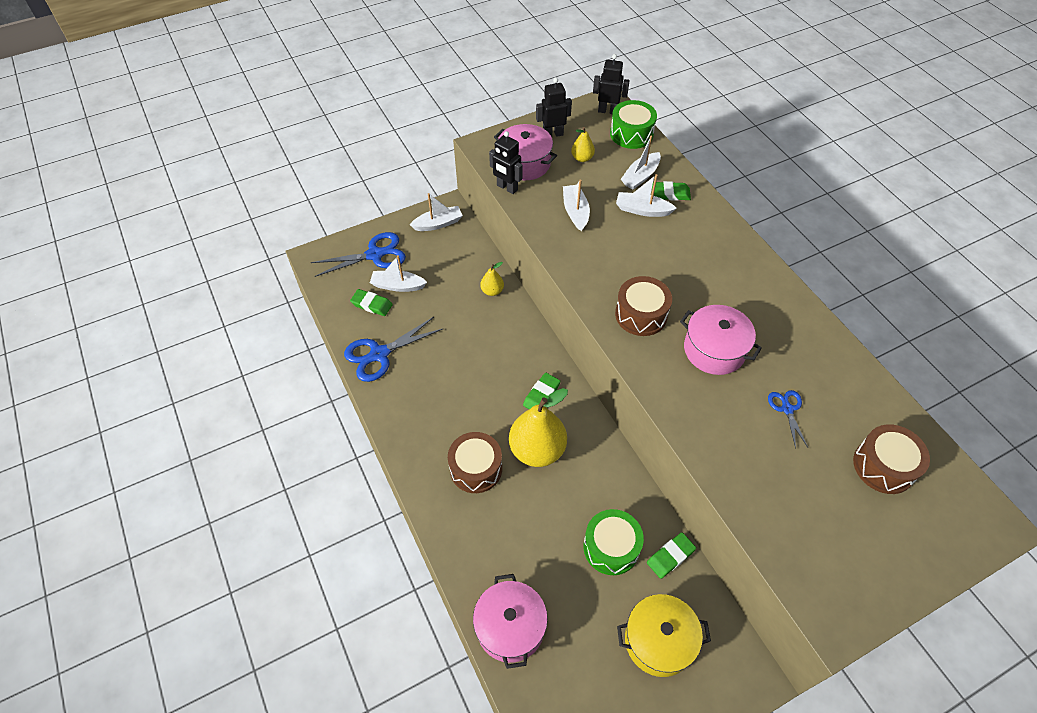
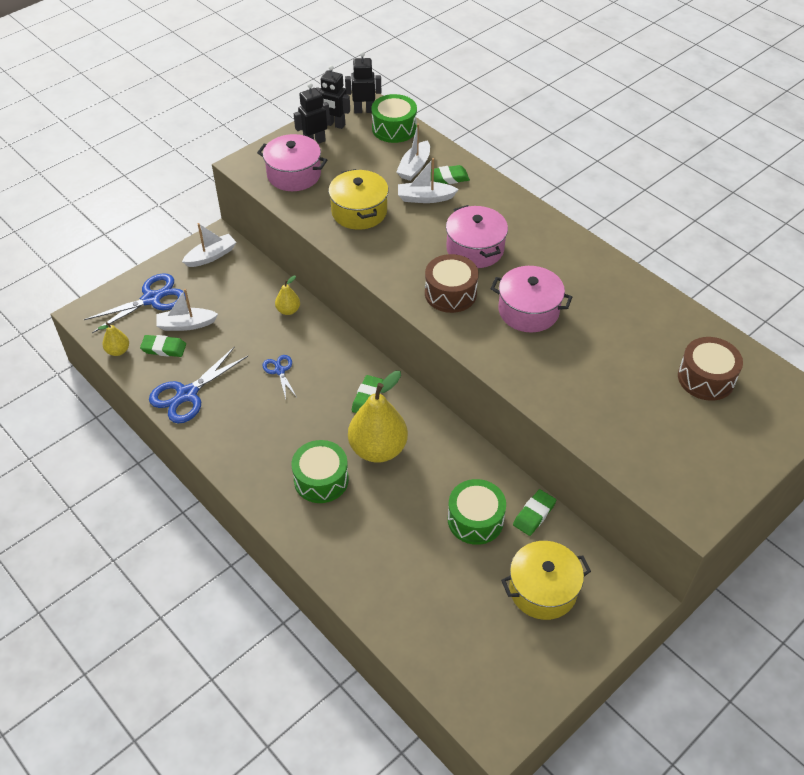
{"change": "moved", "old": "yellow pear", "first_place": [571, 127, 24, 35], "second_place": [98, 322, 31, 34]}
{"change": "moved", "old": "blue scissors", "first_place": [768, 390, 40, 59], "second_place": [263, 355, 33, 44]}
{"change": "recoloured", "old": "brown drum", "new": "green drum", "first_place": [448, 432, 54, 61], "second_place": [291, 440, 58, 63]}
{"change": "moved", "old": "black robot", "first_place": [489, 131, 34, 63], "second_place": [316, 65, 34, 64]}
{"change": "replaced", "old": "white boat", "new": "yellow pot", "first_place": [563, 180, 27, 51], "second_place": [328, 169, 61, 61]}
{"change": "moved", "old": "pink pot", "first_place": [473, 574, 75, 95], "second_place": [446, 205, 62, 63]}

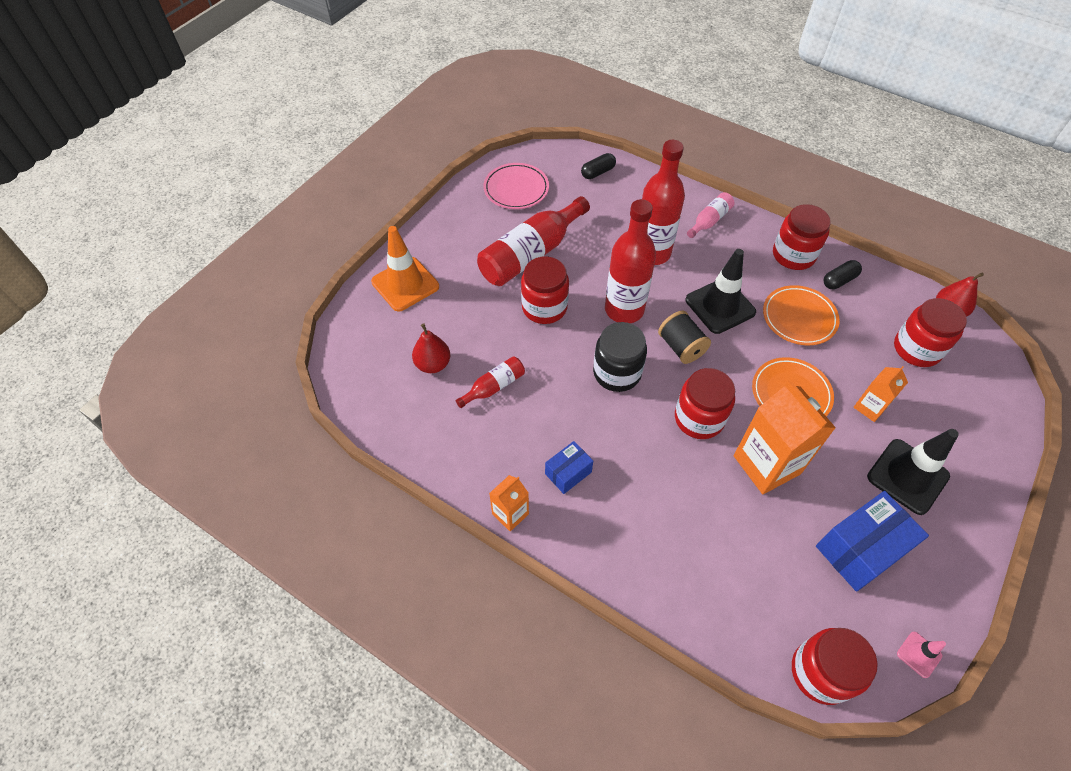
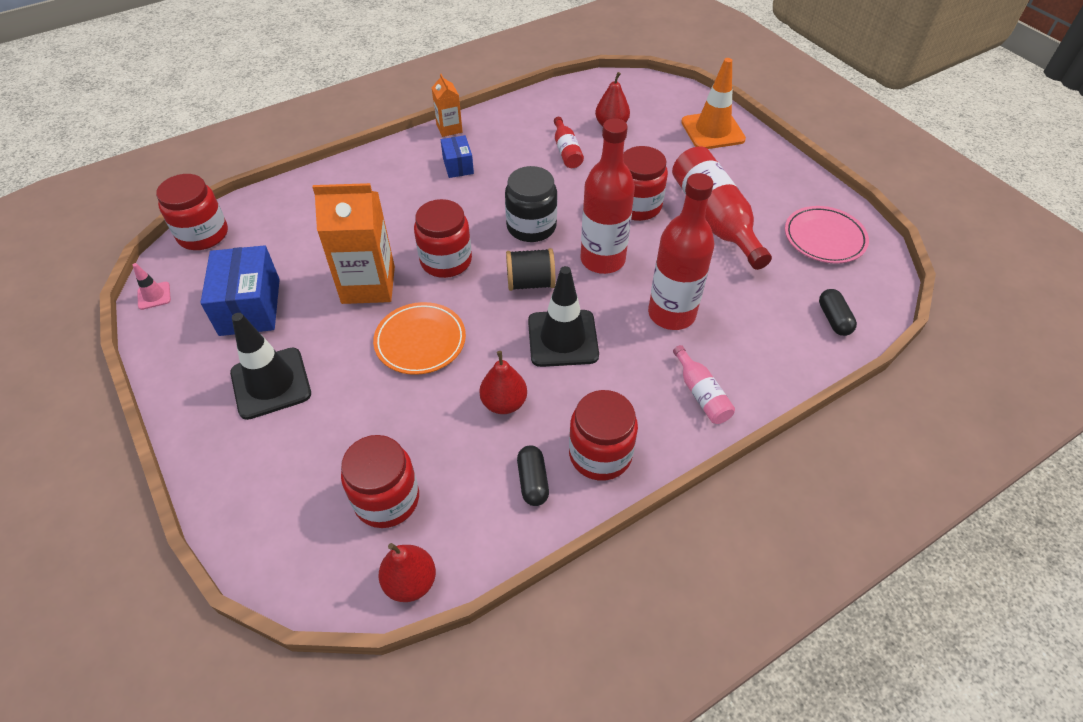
{"change": "replaced", "old": "orange plate", "new": "red pear", "first_place": [763, 285, 77, 60], "second_place": [480, 351, 47, 63]}
{"change": "removed", "old": "orange carton", "first_place": [853, 366, 55, 56]}

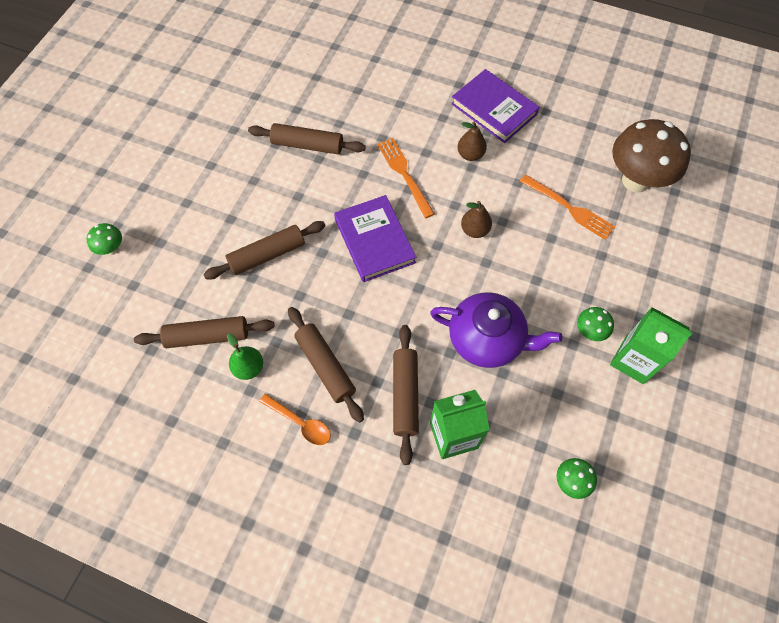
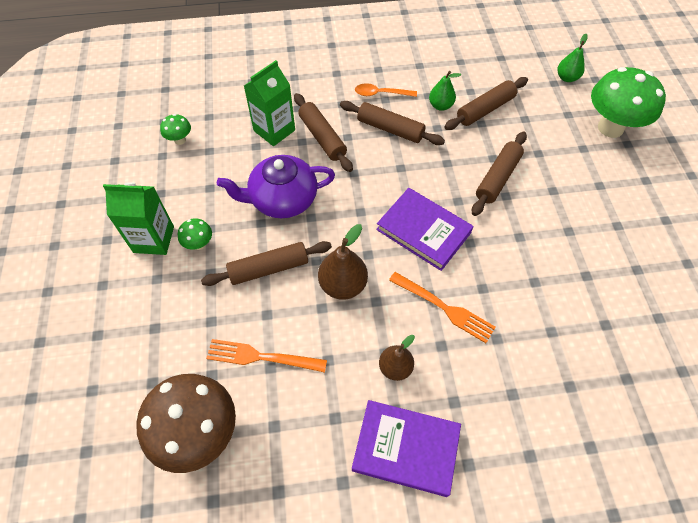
{"change": "moved", "old": "brown rolling pin", "first_place": [248, 123, 118, 31], "second_place": [201, 241, 131, 45]}
{"change": "resized", "old": "brown pear", "first_place": [461, 201, 31, 37], "second_place": [318, 224, 50, 76], "factor": 1.52}
{"change": "added", "new": "green pear", "second_place": [558, 34, 30, 48]}
{"change": "resized", "old": "green mushroom", "first_place": [86, 223, 36, 32], "second_place": [591, 67, 75, 71], "factor": 2.25}

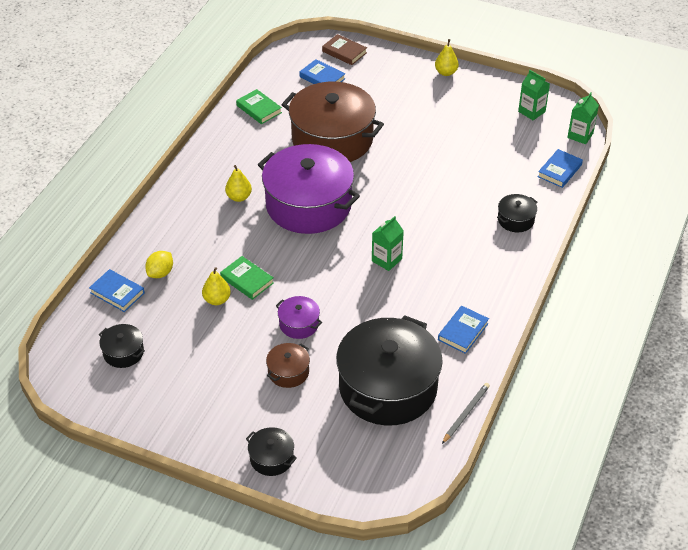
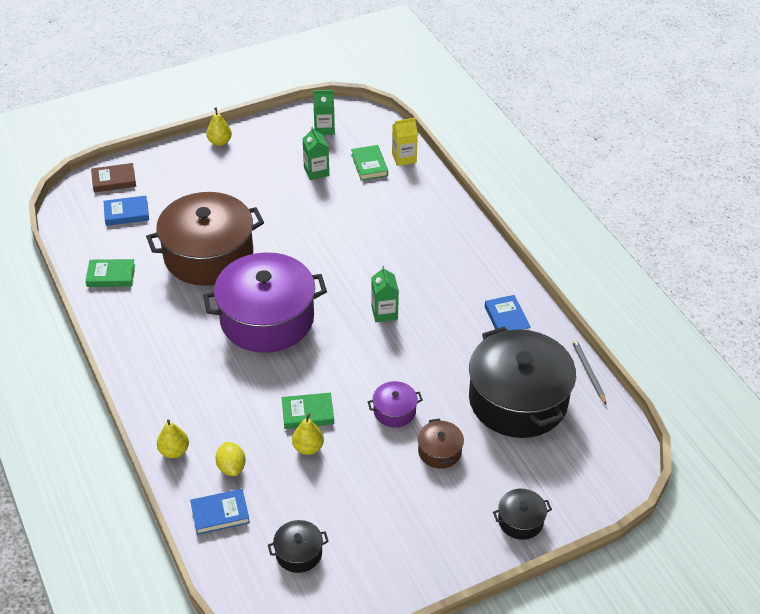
{"change": "moved", "old": "yellow pear", "first_place": [225, 165, 27, 37], "second_place": [157, 420, 32, 38]}
{"change": "moved", "old": "green carton", "first_place": [567, 93, 32, 51], "second_place": [303, 127, 26, 53]}
{"change": "added", "new": "green book", "second_place": [351, 145, 37, 35]}
{"change": "replaced", "old": "blue book", "new": "yellow carton", "first_place": [538, 149, 45, 39], "second_place": [392, 118, 26, 48]}
{"change": "removed", "old": "black pot", "first_place": [497, 194, 40, 38]}

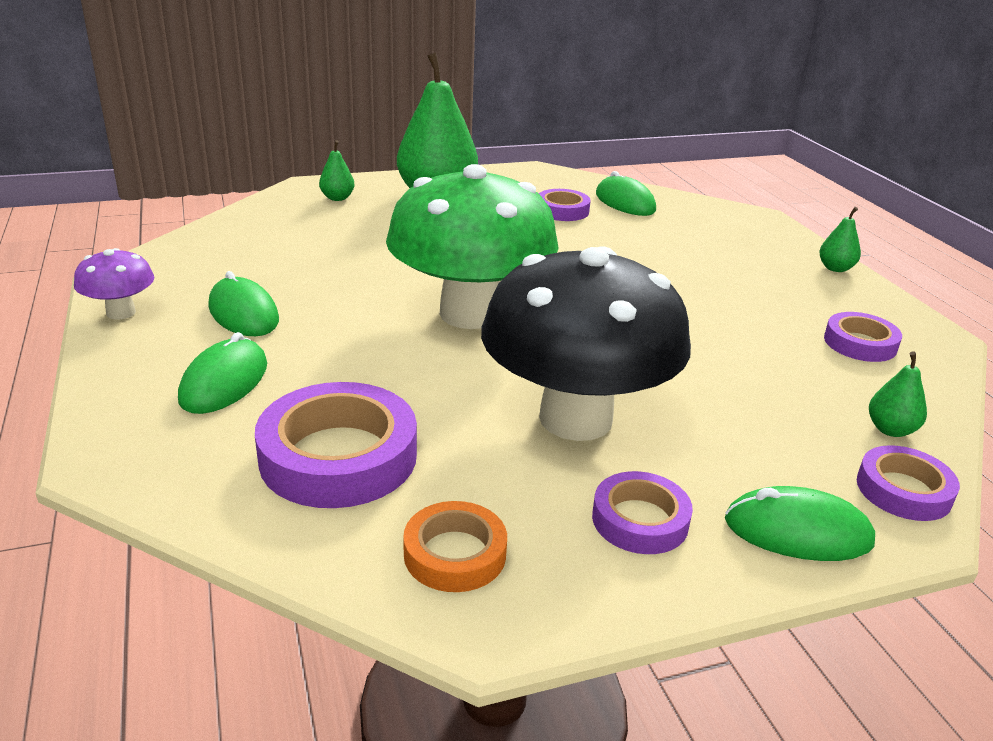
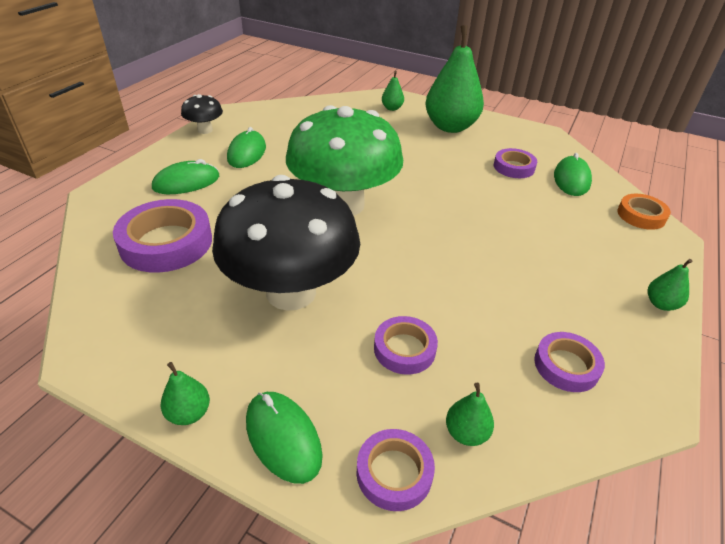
{"change": "added", "new": "green pear", "second_place": [161, 362, 49, 63]}
{"change": "recoloured", "old": "purple mushroom", "new": "black mushroom", "first_place": [74, 248, 80, 72], "second_place": [181, 94, 42, 40]}
{"change": "moved", "old": "purple tape", "first_place": [592, 471, 101, 83], "second_place": [374, 316, 64, 59]}
{"change": "moved", "old": "orange tape", "first_place": [403, 501, 104, 91], "second_place": [617, 194, 54, 36]}

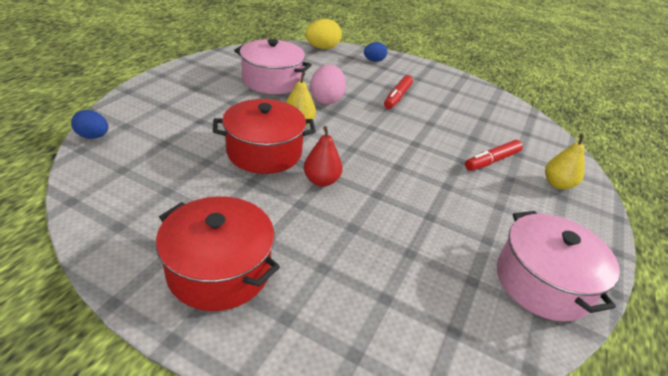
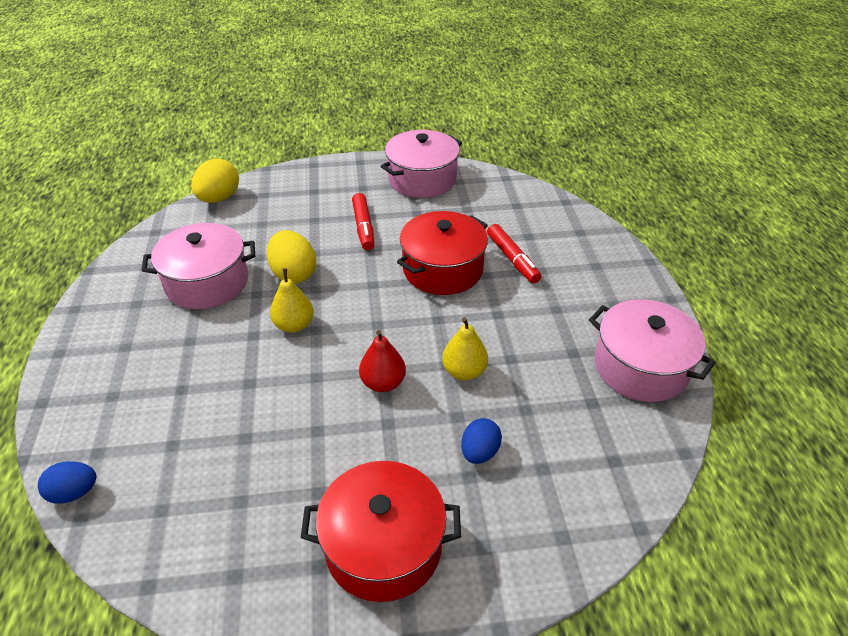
{"change": "recoloured", "old": "pink egg", "new": "yellow egg", "first_place": [310, 65, 36, 39], "second_place": [267, 230, 49, 54]}
{"change": "added", "new": "pink pot", "second_place": [381, 130, 81, 68]}
{"change": "moved", "old": "red pot", "first_place": [213, 99, 103, 75], "second_place": [397, 211, 91, 84]}
{"change": "moved", "old": "yellow pear", "first_place": [545, 133, 40, 57], "second_place": [442, 317, 46, 64]}
{"change": "moved", "old": "blue egg", "first_place": [364, 42, 23, 20], "second_place": [461, 418, 41, 46]}
{"change": "turned", "old": "red marker", "first_place": [465, 140, 58, 31], "second_place": [487, 224, 54, 59], "degrees": -45}

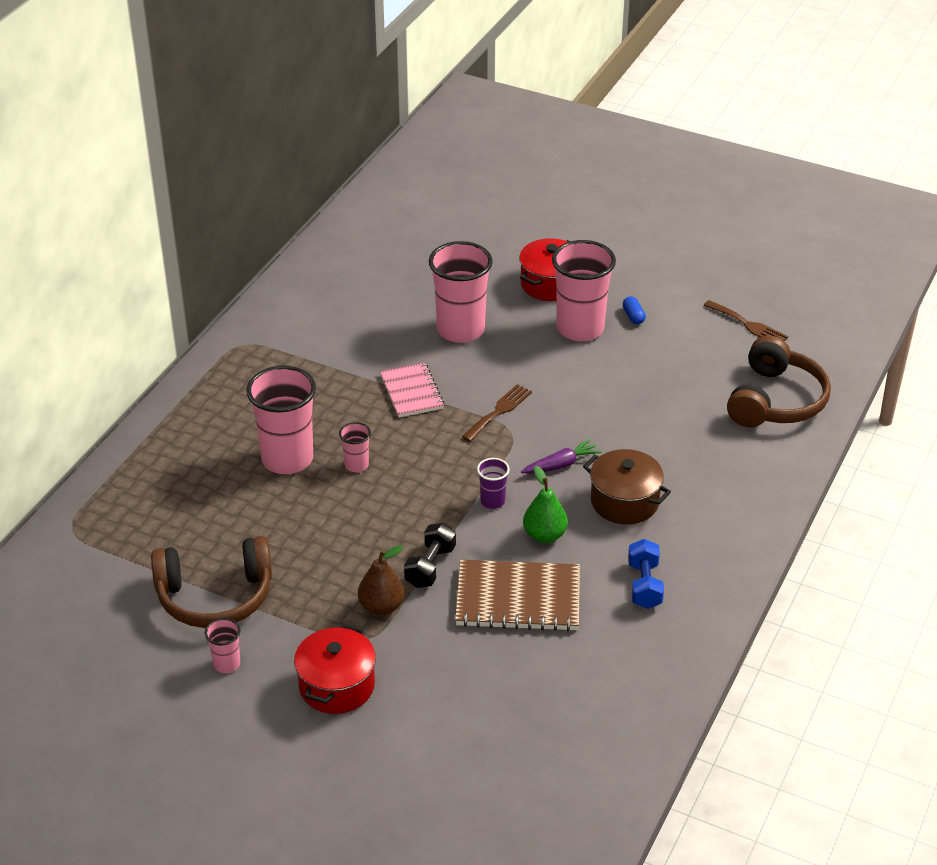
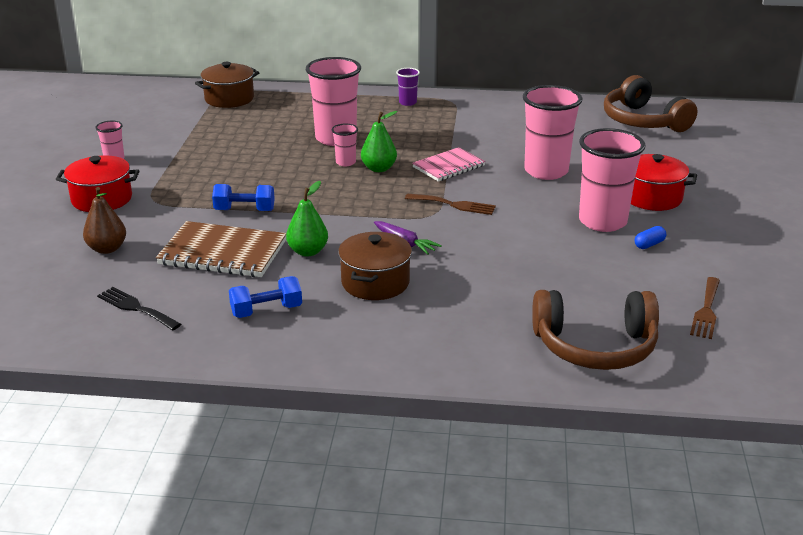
{"change": "moved", "old": "brown pear", "first_place": [358, 545, 47, 70], "second_place": [83, 187, 43, 67]}
{"change": "added", "new": "black fork", "second_place": [97, 287, 84, 43]}
{"change": "turned", "old": "brown notebook", "first_place": [455, 560, 125, 72], "second_place": [156, 221, 130, 56], "degrees": -60}
{"change": "added", "new": "brown pot", "second_place": [195, 62, 65, 46]}
{"change": "recoloured", "old": "black dumbbell", "new": "blue dumbbell", "first_place": [404, 523, 52, 65], "second_place": [212, 184, 63, 27]}
{"change": "added", "new": "green pear", "second_place": [361, 111, 37, 61]}
{"change": "moved", "old": "purple cup", "first_place": [477, 458, 33, 51], "second_place": [396, 68, 24, 38]}
{"change": "moved", "old": "brown headphones", "first_place": [151, 536, 121, 92], "second_place": [604, 75, 94, 57]}

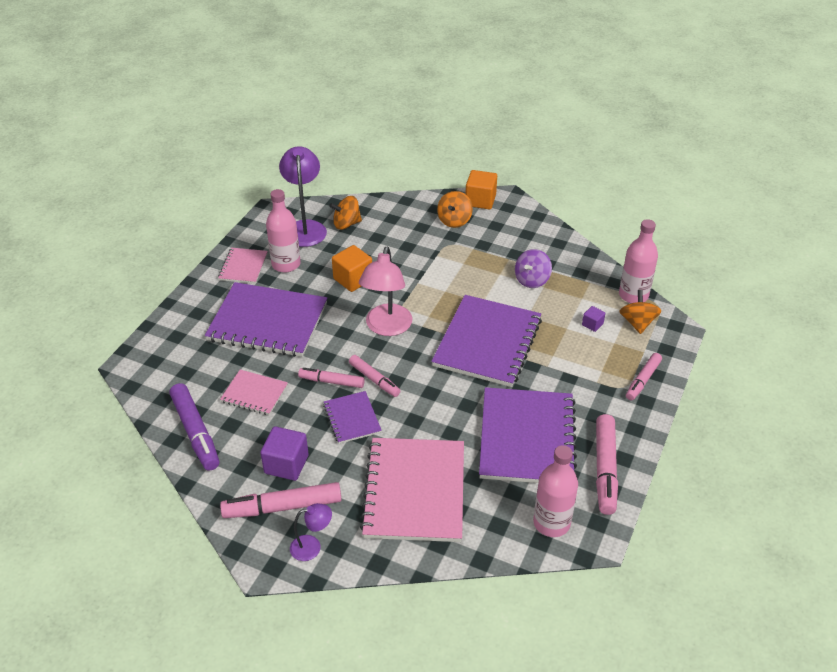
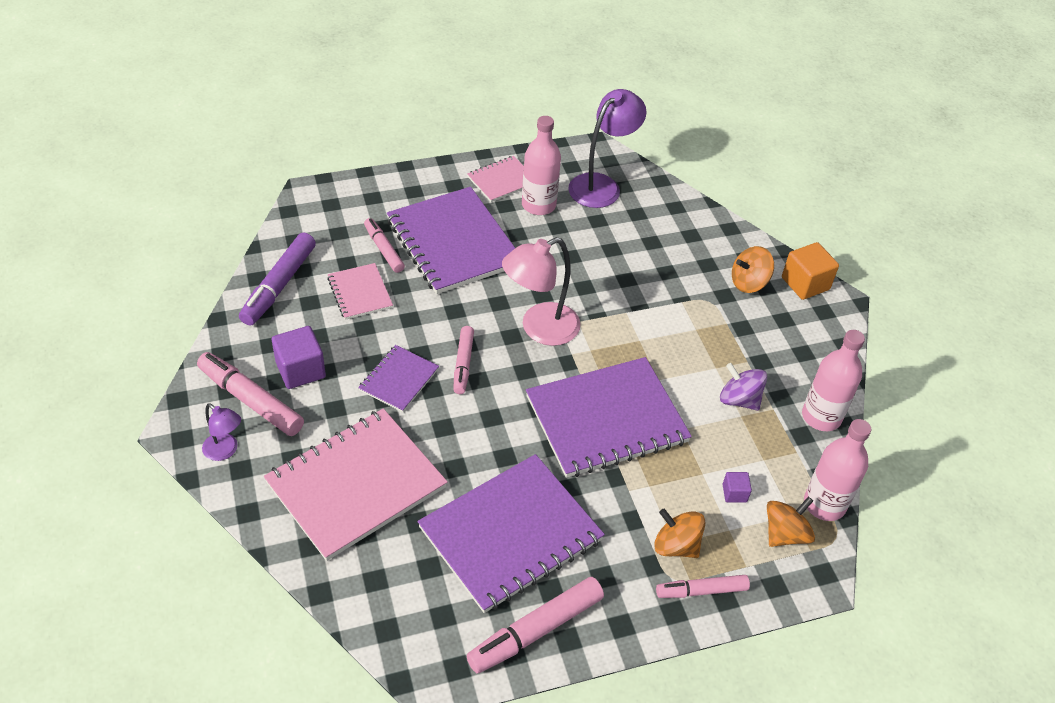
{"change": "moved", "old": "pink marker", "first_place": [298, 368, 67, 20], "second_place": [364, 218, 41, 55]}
{"change": "moved", "old": "orange spinning top", "first_place": [329, 196, 33, 34], "second_place": [654, 509, 51, 49]}
{"change": "turned", "old": "purple spinning top", "first_place": [515, 249, 37, 39], "second_place": [720, 363, 47, 48], "degrees": 45}
{"change": "moved", "old": "pink bottle", "first_place": [533, 445, 45, 92], "second_place": [802, 330, 63, 101]}
{"change": "removed", "old": "orange cube", "first_place": [332, 245, 40, 47]}

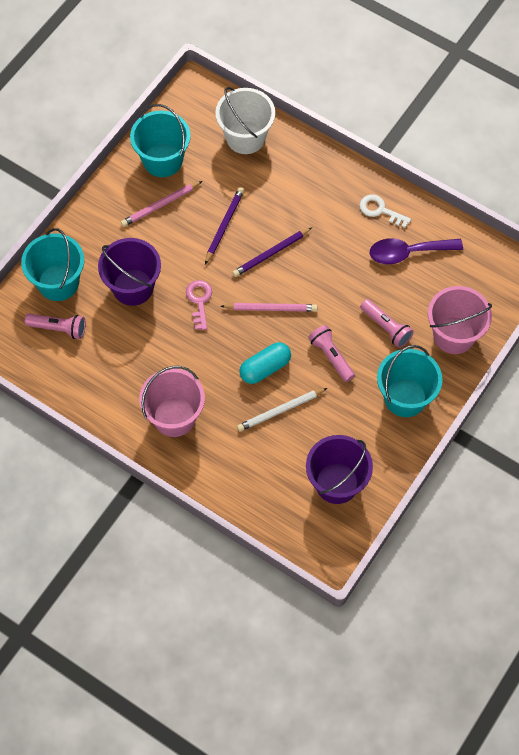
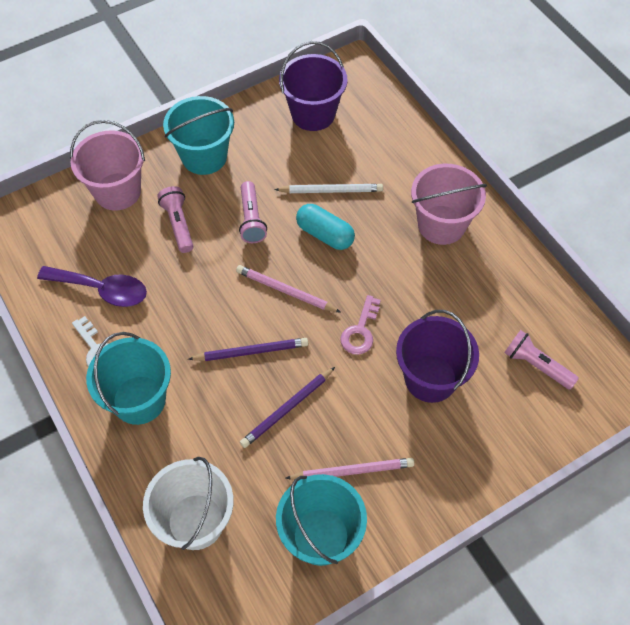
{"change": "moved", "old": "turquoise bucket", "first_place": [21, 228, 63, 73], "second_place": [86, 332, 85, 93]}
{"change": "turned", "old": "turquoise capsule", "first_place": [239, 342, 52, 42], "second_place": [296, 204, 59, 46], "degrees": 45}

